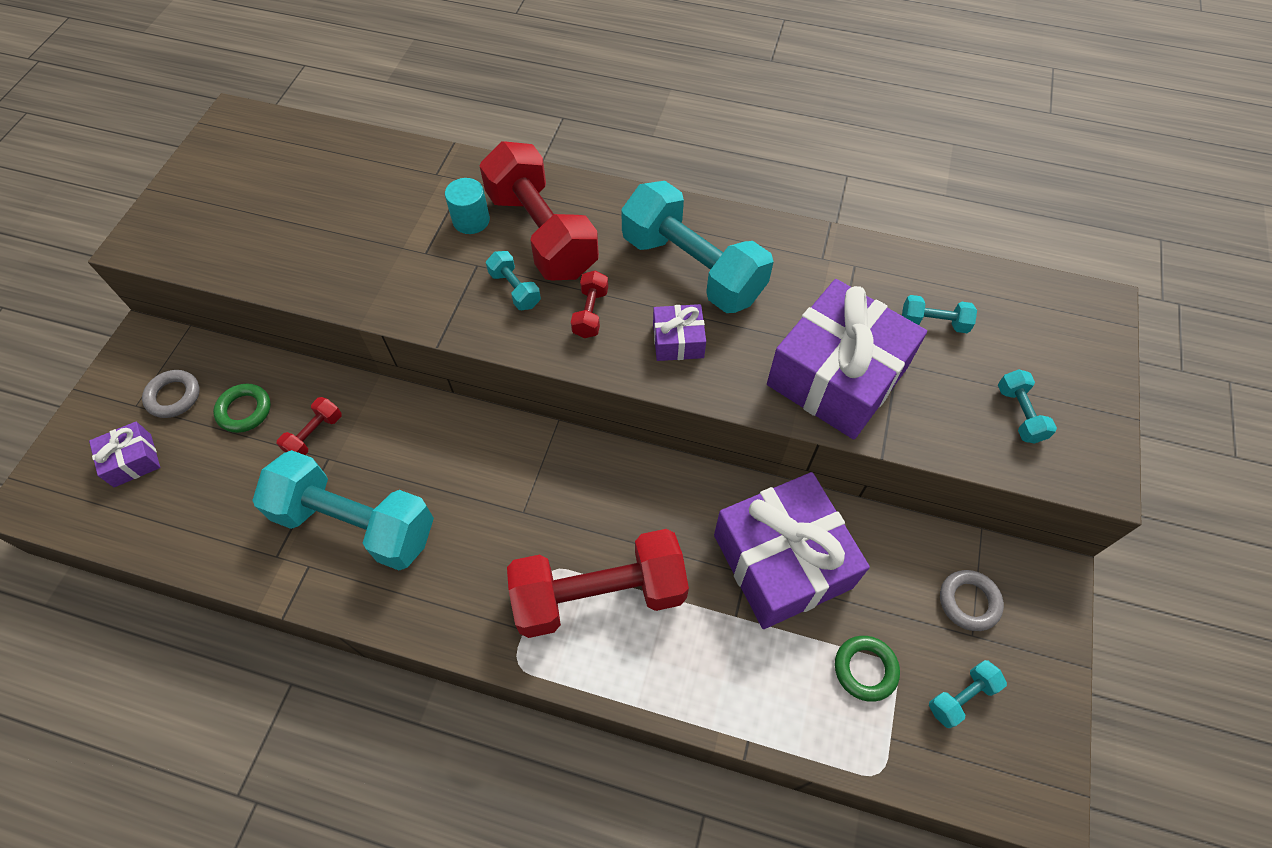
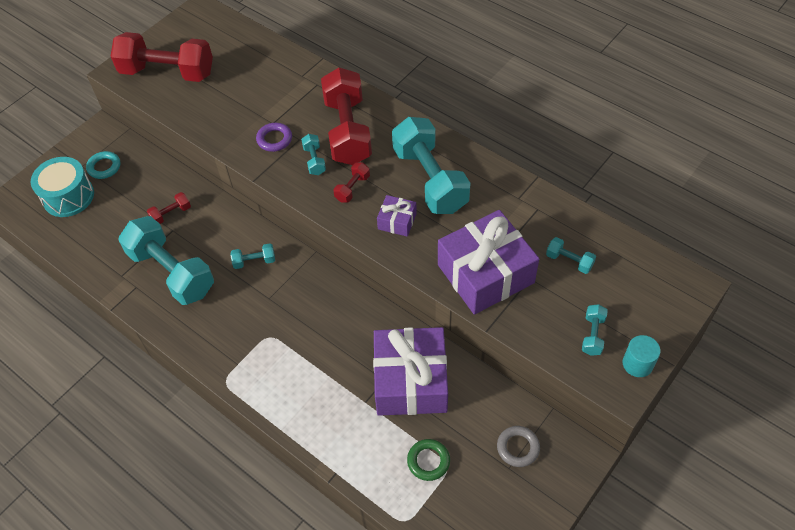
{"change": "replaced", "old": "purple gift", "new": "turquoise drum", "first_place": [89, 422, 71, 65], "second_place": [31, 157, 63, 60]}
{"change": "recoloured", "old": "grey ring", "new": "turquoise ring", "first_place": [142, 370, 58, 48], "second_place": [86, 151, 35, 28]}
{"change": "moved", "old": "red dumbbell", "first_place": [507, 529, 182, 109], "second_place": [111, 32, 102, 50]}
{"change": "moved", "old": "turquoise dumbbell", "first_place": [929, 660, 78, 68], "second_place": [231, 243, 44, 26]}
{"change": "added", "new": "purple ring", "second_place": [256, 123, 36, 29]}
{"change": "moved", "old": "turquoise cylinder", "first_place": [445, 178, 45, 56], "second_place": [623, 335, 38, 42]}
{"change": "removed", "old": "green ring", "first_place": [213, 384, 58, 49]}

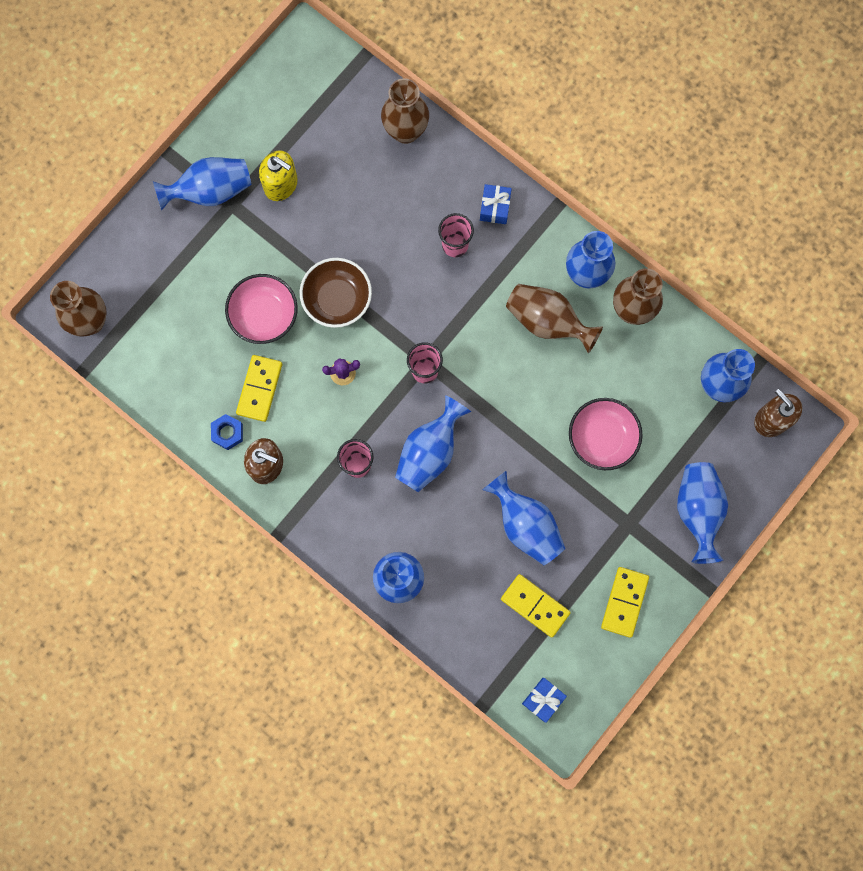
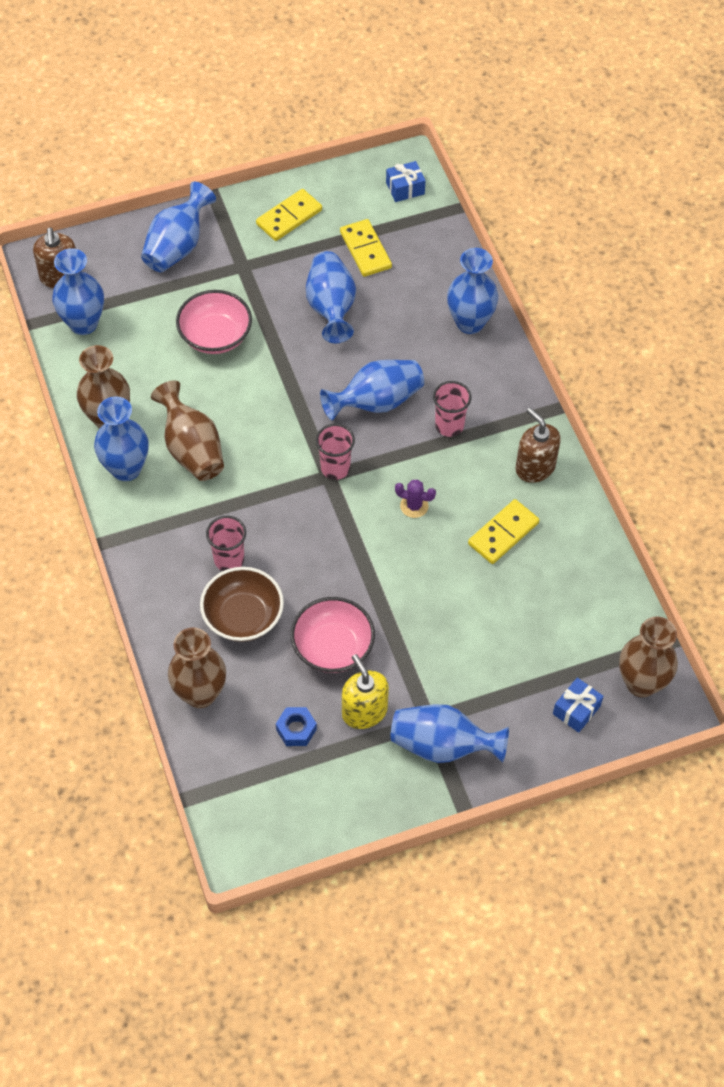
{"change": "moved", "old": "brown bowl", "first_place": [300, 258, 72, 70], "second_place": [200, 567, 84, 75]}
{"change": "moved", "old": "blue nut", "first_place": [211, 414, 32, 36], "second_place": [276, 707, 41, 39]}
{"change": "moved", "old": "pink bowl", "first_place": [225, 274, 73, 70], "second_place": [291, 597, 84, 76]}
{"change": "moved", "old": "blue gift", "first_place": [480, 184, 32, 40], "second_place": [553, 678, 51, 55]}

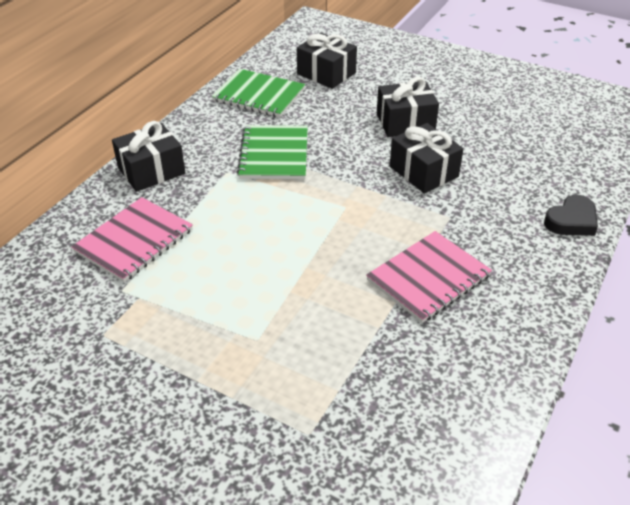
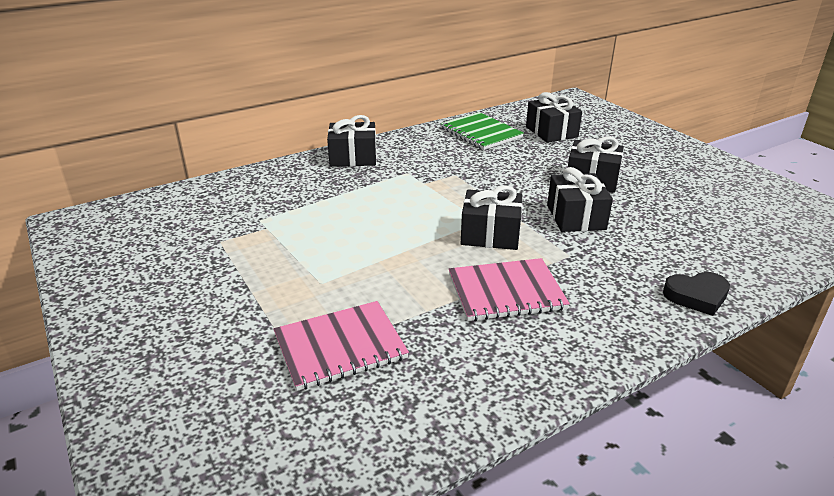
{"change": "moved", "old": "pink notebook", "first_place": [71, 197, 122, 85], "second_place": [274, 301, 135, 90]}
{"change": "added", "new": "black gift", "second_place": [461, 186, 62, 64]}
{"change": "removed", "old": "green notebook", "first_place": [237, 125, 71, 54]}

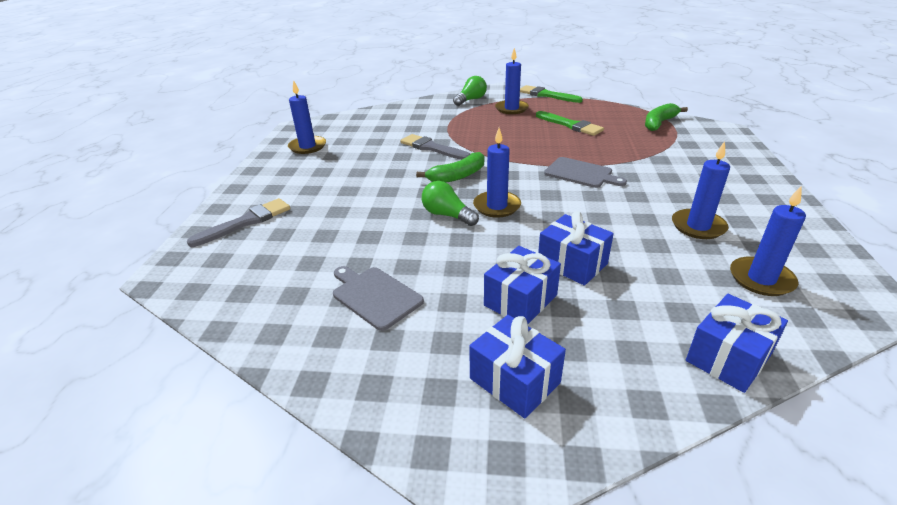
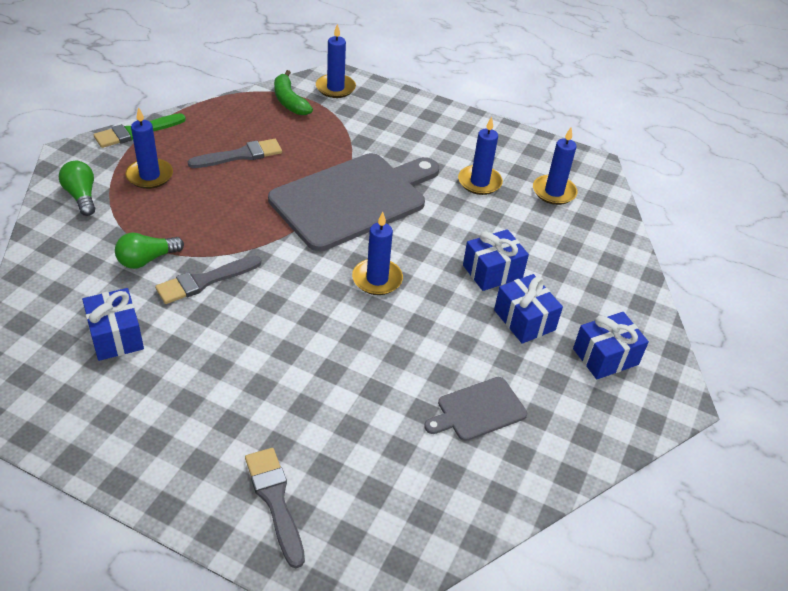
{"change": "moved", "old": "blue gift", "first_place": [686, 294, 102, 99], "second_place": [82, 288, 62, 73]}
{"change": "moved", "old": "green light bulb", "first_place": [422, 181, 57, 45], "second_place": [115, 233, 69, 36]}
{"change": "recoloured", "old": "green brush", "new": "grey brush", "first_place": [536, 111, 68, 25], "second_place": [188, 139, 94, 29]}
{"change": "resized", "old": "grey cutting board", "first_place": [544, 157, 83, 31], "second_place": [268, 153, 171, 98], "factor": 2.16}
{"change": "moved", "old": "blue candle", "first_place": [288, 80, 38, 74], "second_place": [316, 24, 40, 74]}
{"change": "removed", "old": "green banana", "first_place": [416, 152, 68, 31]}

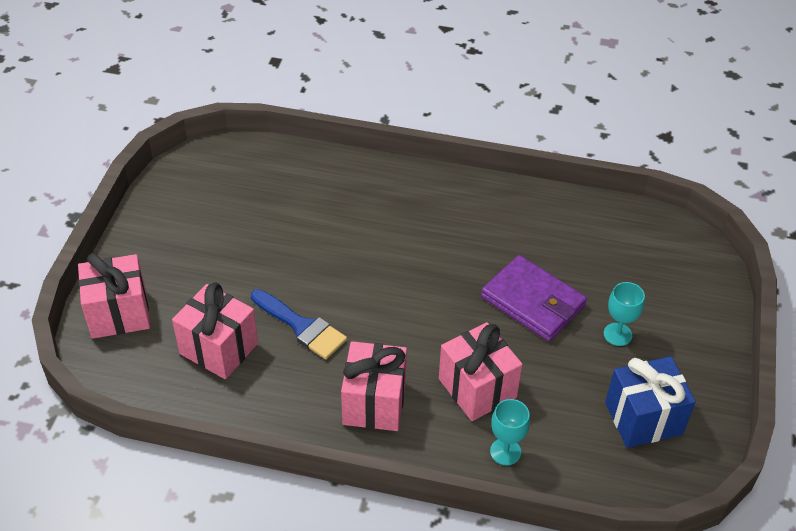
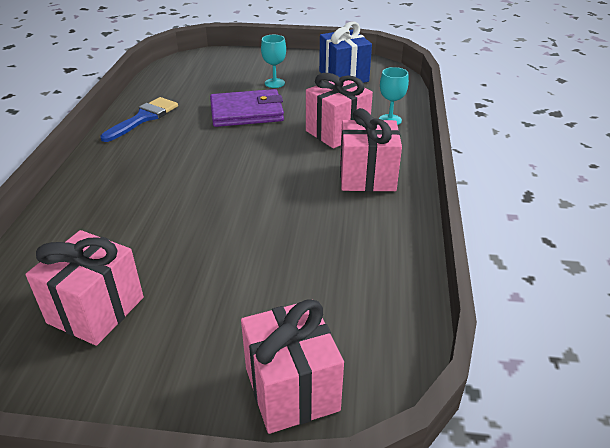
{"change": "moved", "old": "pink gift", "first_place": [172, 282, 86, 97], "second_place": [26, 230, 118, 116]}
{"change": "moved", "old": "blue brush", "first_place": [251, 289, 96, 70], "second_place": [101, 97, 77, 45]}
{"change": "turned", "old": "purple wallet", "first_place": [481, 255, 106, 86], "second_place": [210, 89, 74, 38], "degrees": 45}

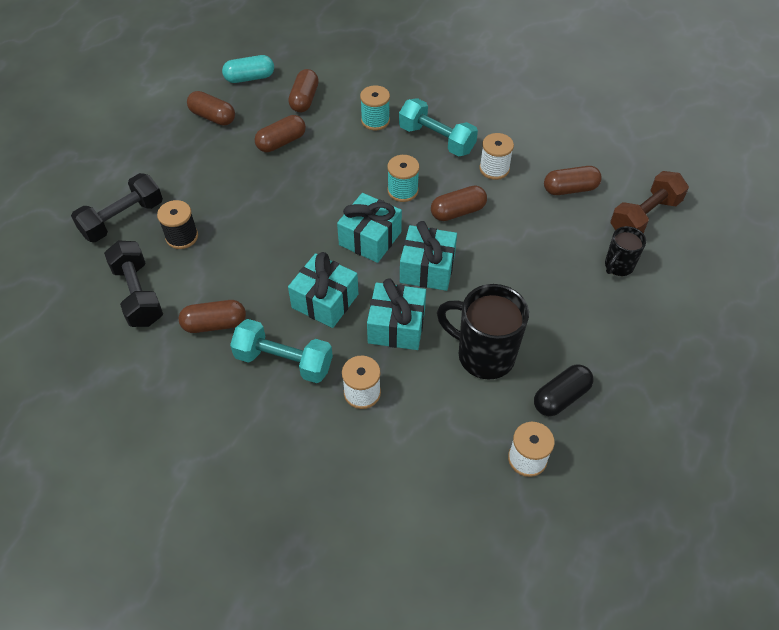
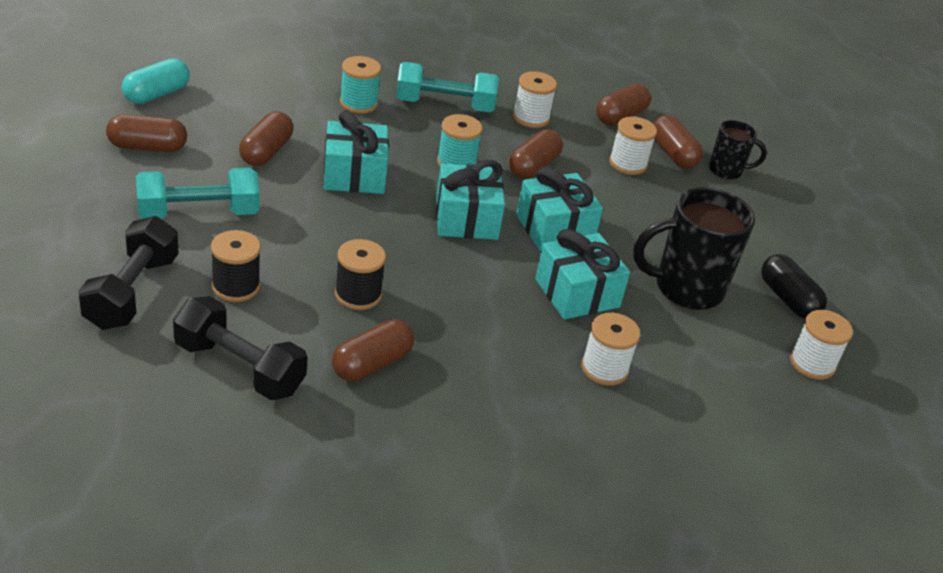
{"change": "moved", "old": "turquoise dumbbell", "first_place": [230, 319, 103, 64], "second_place": [136, 167, 124, 52]}
{"change": "moved", "old": "turquoise gift", "first_place": [288, 252, 70, 76], "second_place": [324, 111, 65, 83]}
{"change": "added", "new": "black spool", "second_place": [335, 239, 51, 71]}
{"change": "added", "new": "white spool", "second_place": [609, 117, 48, 58]}
{"change": "moved", "old": "brown capsule", "first_place": [288, 69, 31, 43], "second_place": [653, 115, 50, 54]}
{"change": "turned", "old": "black mug", "first_place": [605, 226, 41, 50], "second_place": [709, 120, 58, 60], "degrees": -90}
{"change": "turned", "old": "black capsule", "first_place": [534, 364, 60, 52], "second_place": [761, 254, 66, 64], "degrees": -45}
{"change": "removed", "old": "brown dumbbell", "first_place": [610, 171, 79, 62]}

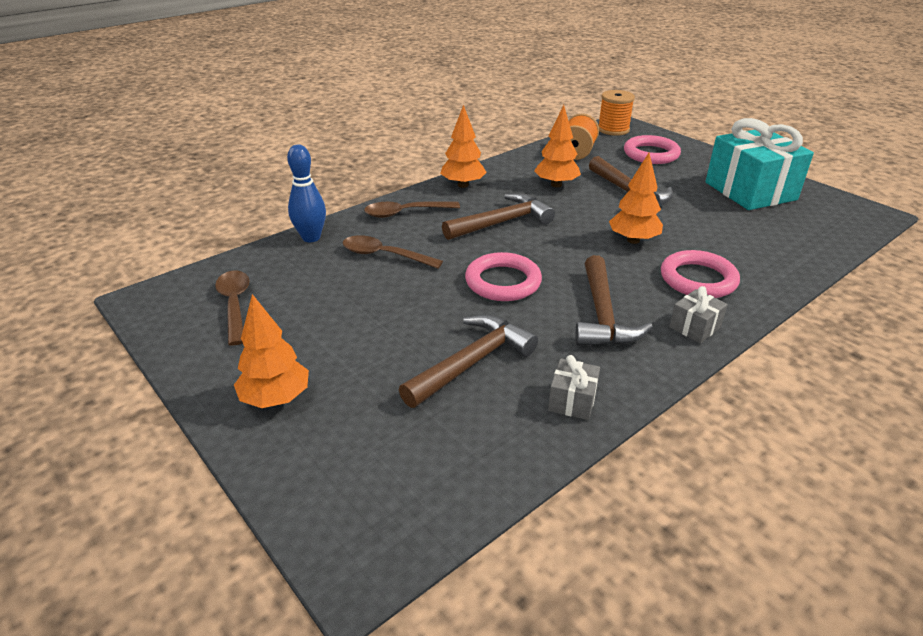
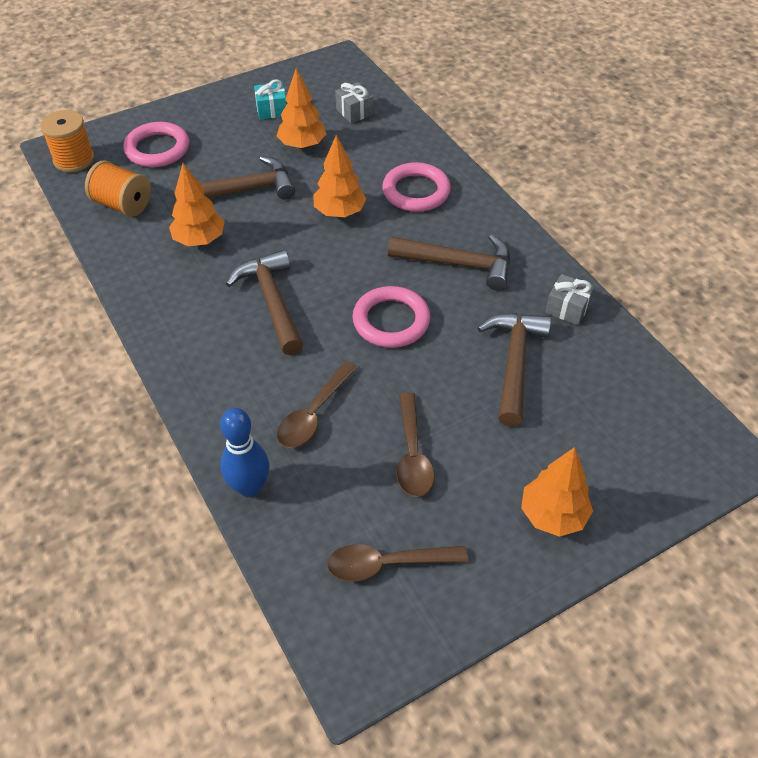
{"change": "resized", "old": "turquoise gift", "first_place": [705, 118, 109, 92], "second_place": [254, 79, 33, 40], "factor": 0.43}
{"change": "moved", "old": "orange tree", "first_place": [440, 105, 47, 83], "second_place": [277, 68, 49, 81]}
{"change": "moved", "old": "grey gift", "first_place": [669, 286, 59, 57], "second_place": [335, 82, 38, 41]}
{"change": "moved", "old": "brown spoon", "first_place": [364, 201, 96, 17], "second_place": [396, 392, 38, 105]}
{"change": "turned", "old": "brown hammer", "first_place": [399, 315, 139, 93], "second_place": [477, 313, 74, 114], "degrees": 45}

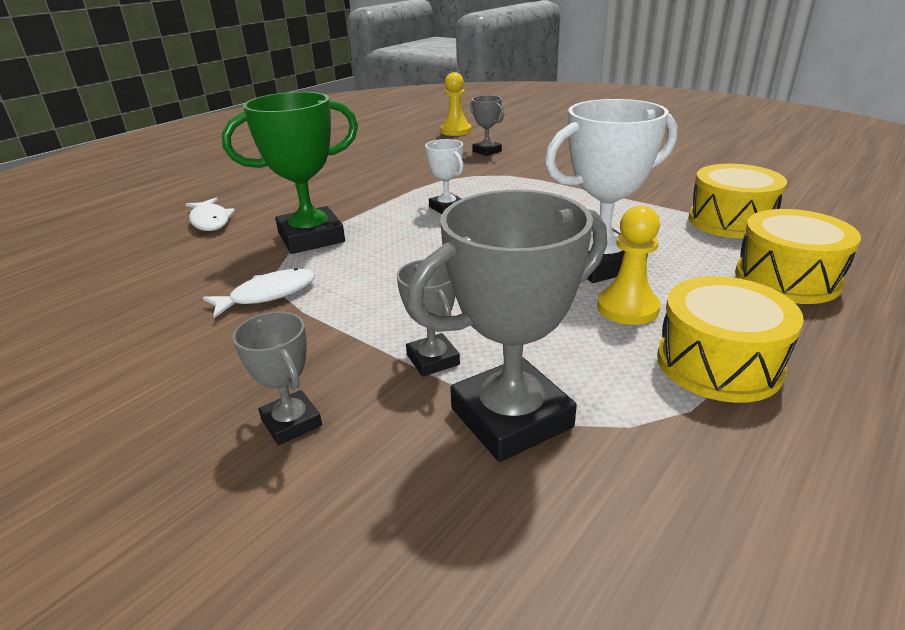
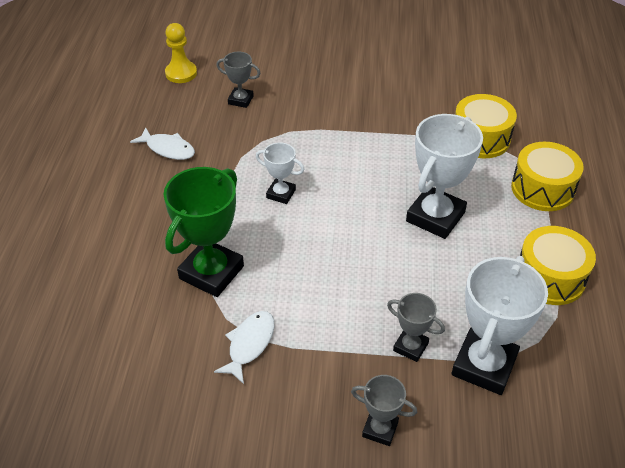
{"change": "moved", "old": "white fish", "first_place": [186, 197, 49, 34], "second_place": [130, 127, 65, 33]}
{"change": "recoloured", "old": "grey trophy", "new": "white trophy", "first_place": [407, 190, 200, 272], "second_place": [452, 256, 96, 139]}
{"change": "removed", "old": "yellow pawn", "first_place": [597, 205, 63, 120]}

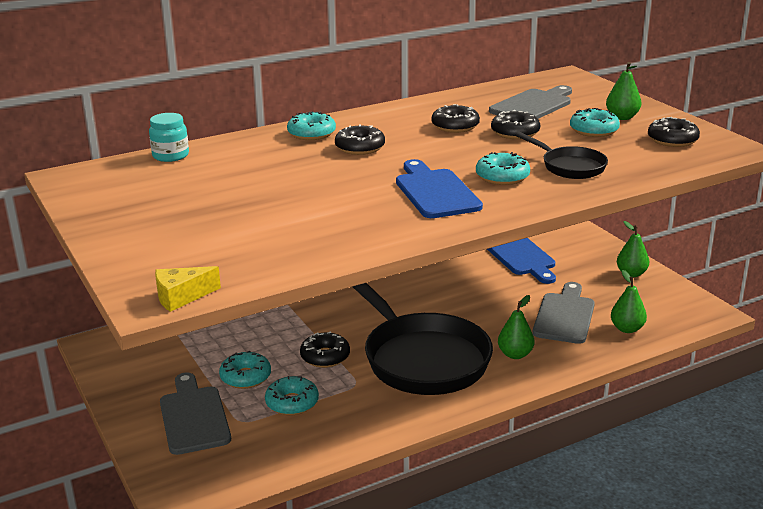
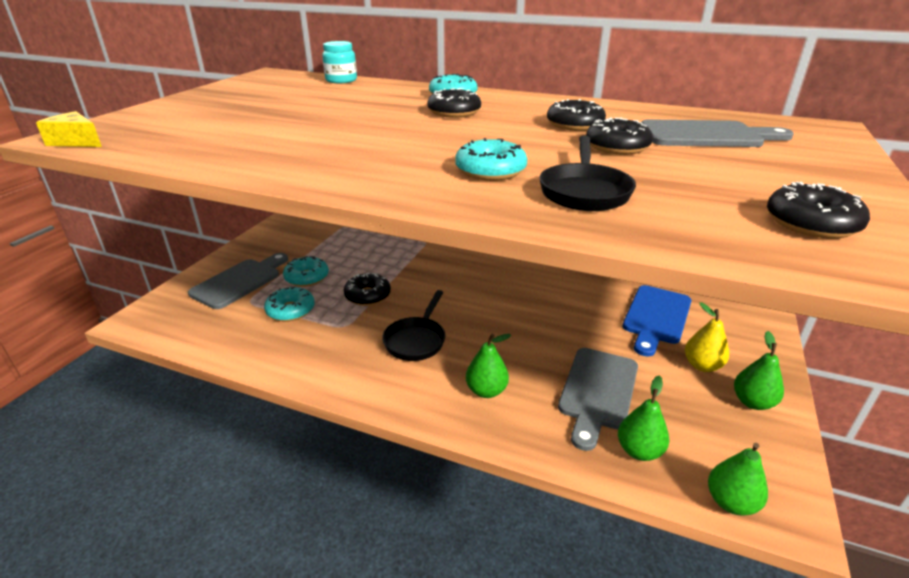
{"change": "resized", "old": "black pan", "first_place": [353, 283, 140, 112], "second_place": [382, 290, 63, 71], "factor": 0.48}
{"change": "turned", "old": "grey cutting board", "first_place": [532, 282, 63, 62], "second_place": [558, 348, 80, 103], "degrees": 135}
{"change": "added", "new": "yellow pear", "second_place": [685, 302, 44, 70]}
{"change": "moved", "old": "green pear", "first_place": [606, 62, 35, 58], "second_place": [708, 443, 60, 73]}
{"change": "removed", "old": "blue cutting board", "first_place": [396, 159, 87, 59]}
{"change": "removed", "old": "turquoise donut", "first_place": [570, 108, 50, 29]}

